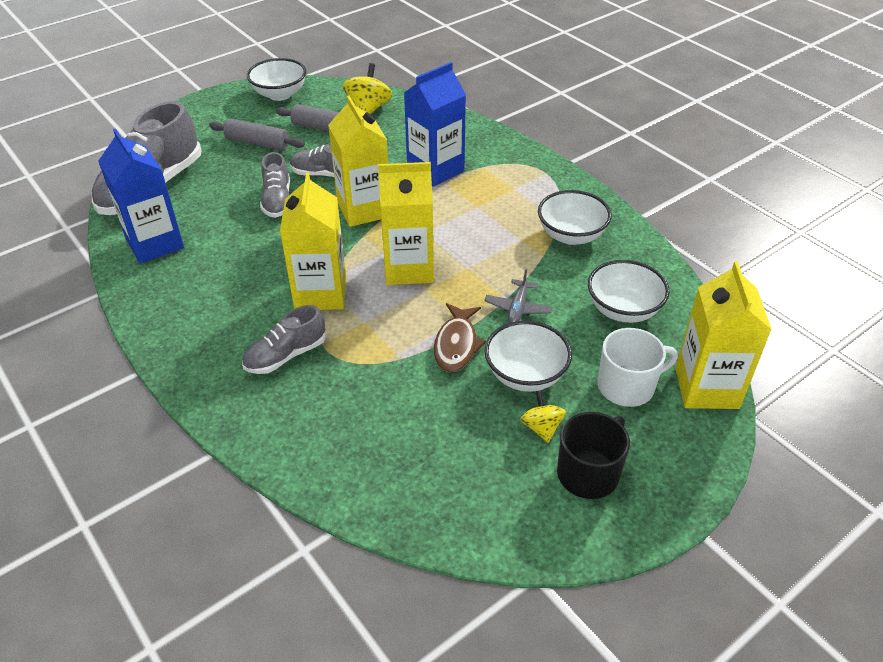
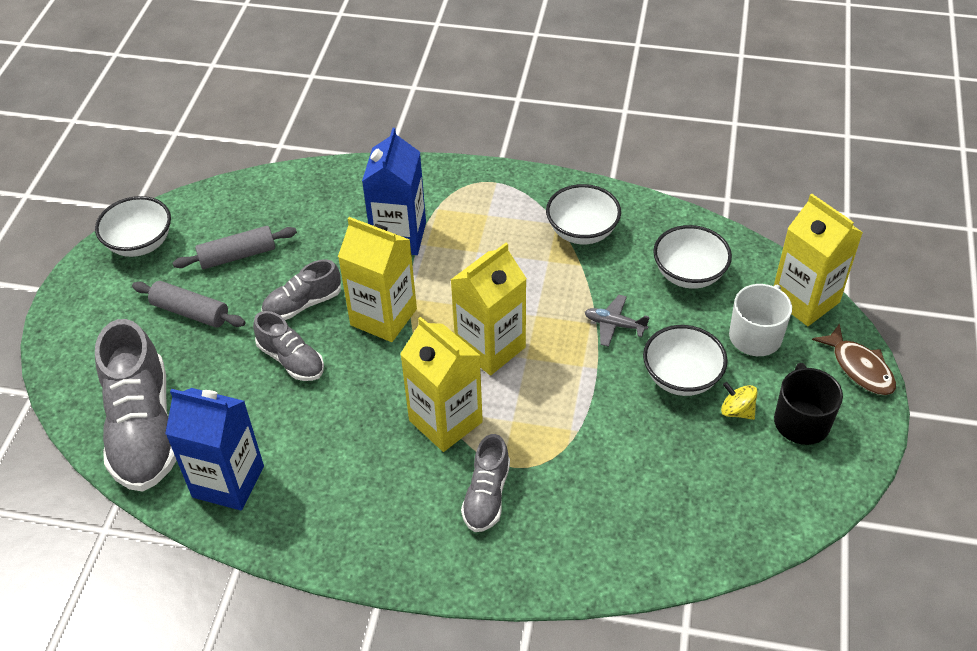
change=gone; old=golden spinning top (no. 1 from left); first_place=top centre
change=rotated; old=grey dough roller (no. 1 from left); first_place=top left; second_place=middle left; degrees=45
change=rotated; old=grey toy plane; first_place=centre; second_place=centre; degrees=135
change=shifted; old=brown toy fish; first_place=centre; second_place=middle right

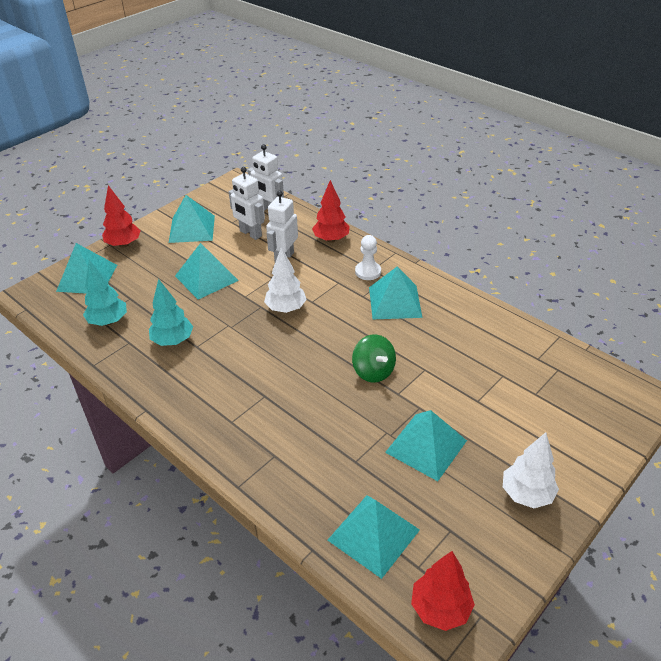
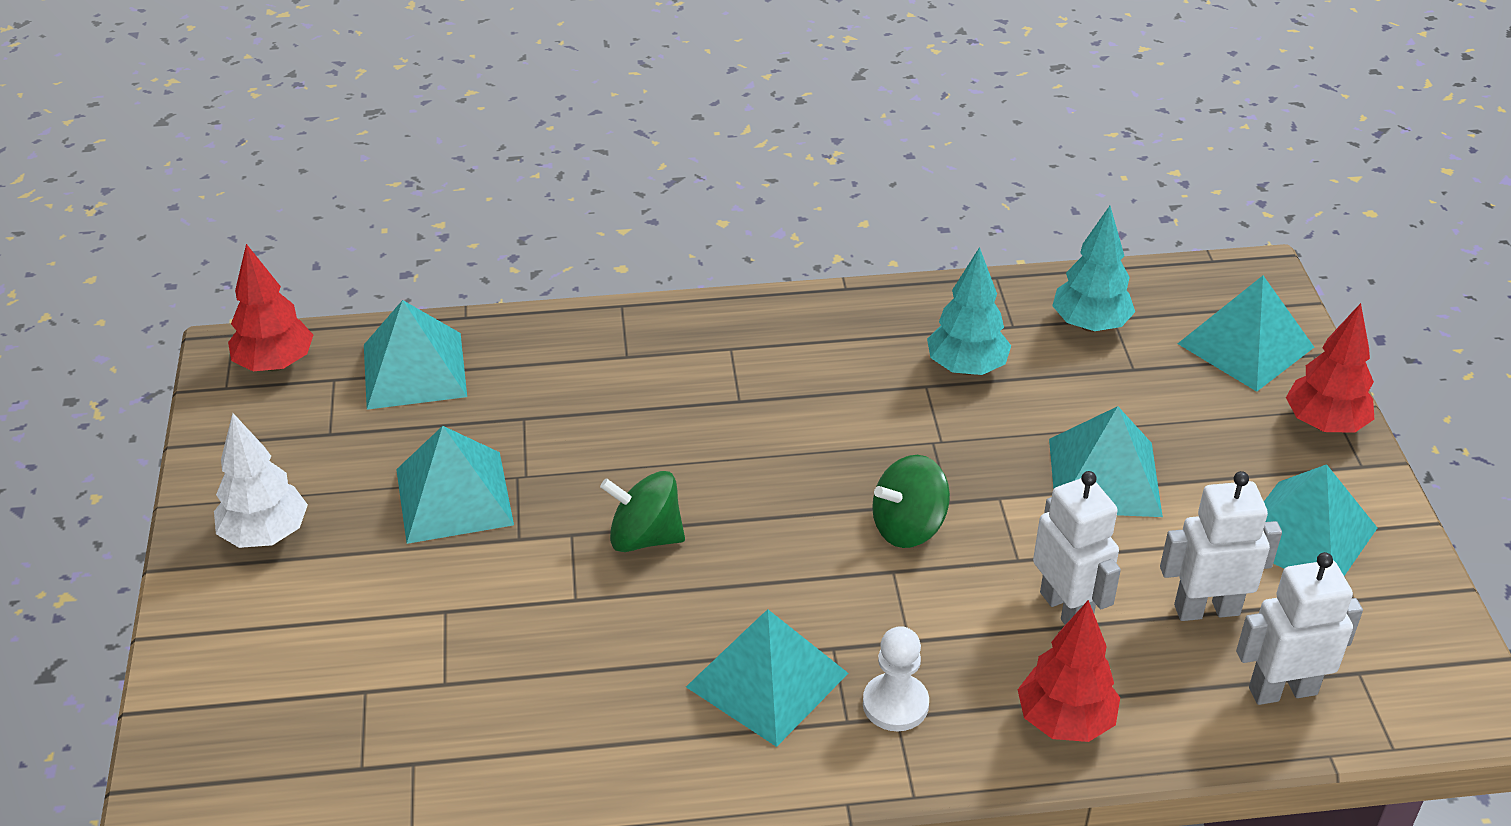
change=swapped; old=pure white fir tree (no. 1 from left); new=leaf-green spinning top (no. 2 from left); first_place=centre; second_place=centre

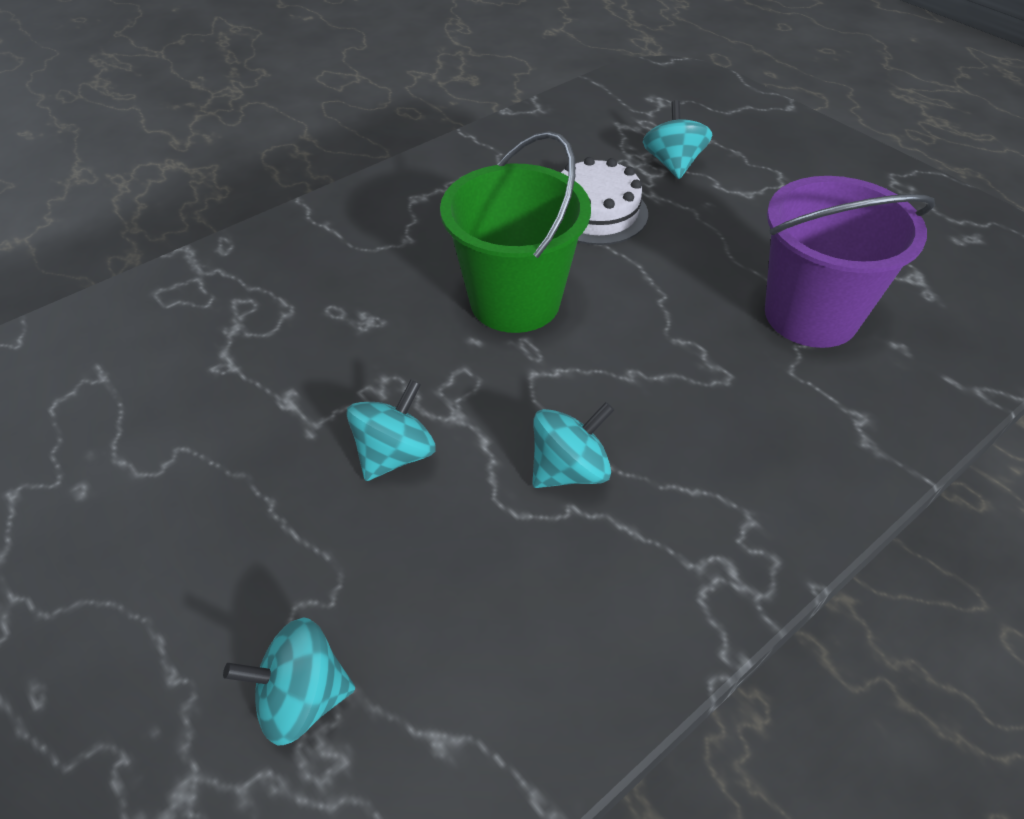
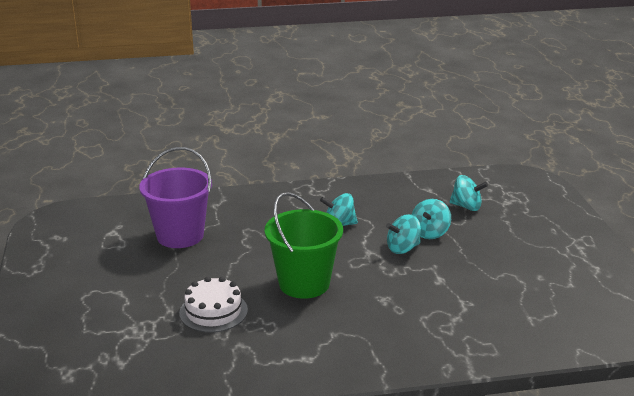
change=shifted; old=aqua spinning top (no. 4 from left in the first image); new=aqua spinning top (no. 3 from left); first_place=top centre; second_place=middle right

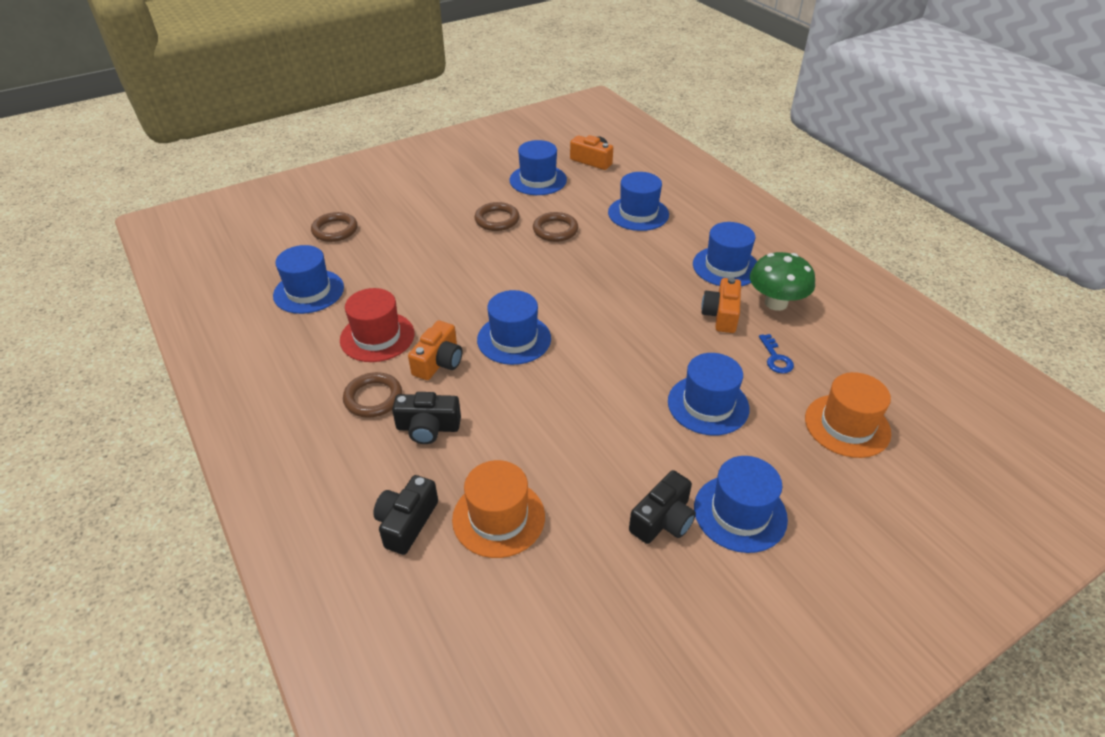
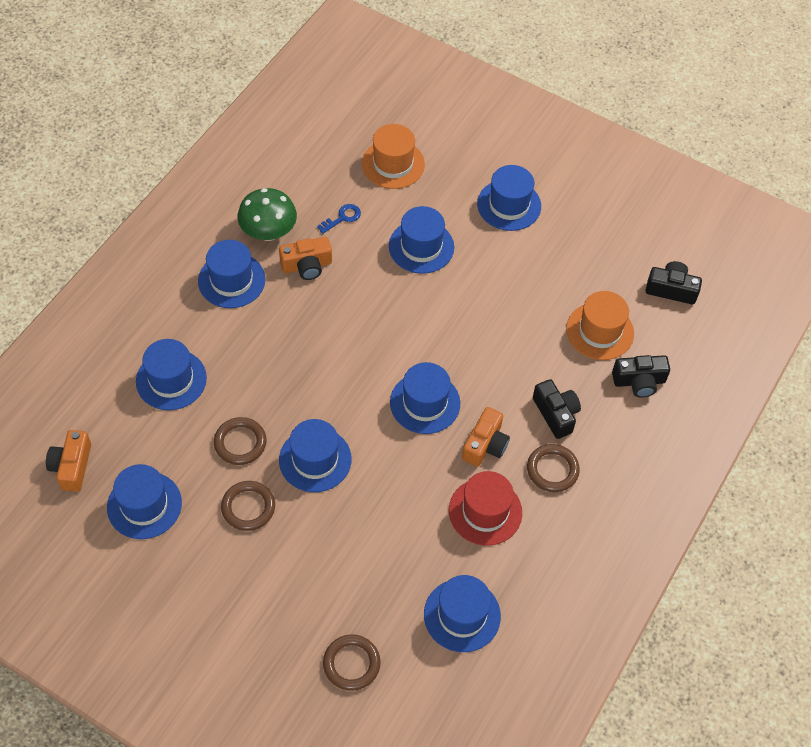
change=rotated; old=orange-coloured photo camera (no. 1 from left in the first image); first_place=centre; second_place=centre; degrees=120
change=shifted; old=black photo camera (no. 3 from left); first_place=bottom centre; second_place=middle right
change=new; new=blue hat (no. 4 from left); second_place=centre

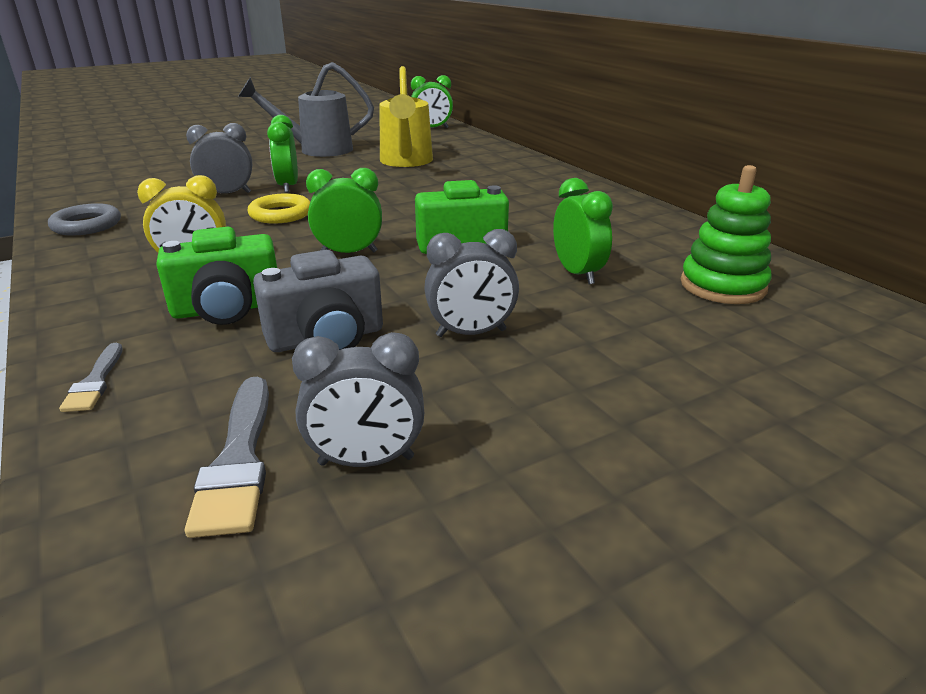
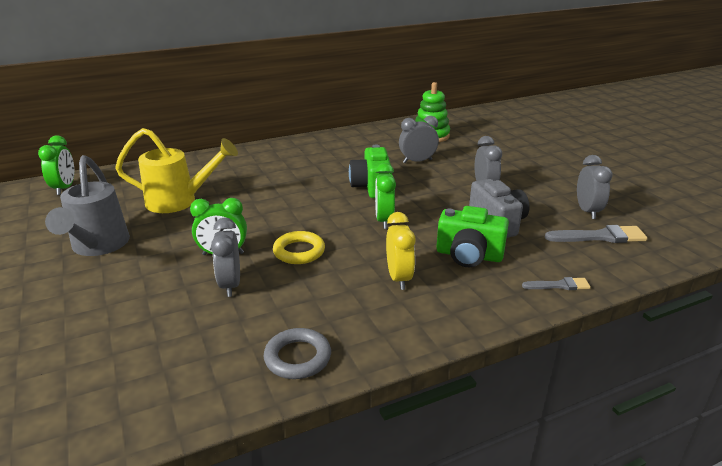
change=repainted; old=leaf-green alarm clock (no. 4 from left); new=grey alarm clock (no. 2 from left); first_place=top centre; second_place=top centre
change=rotated; old=leaf-green photo camera (no. 1 from left in the first image); first_place=middle left; second_place=centre; degrees=120

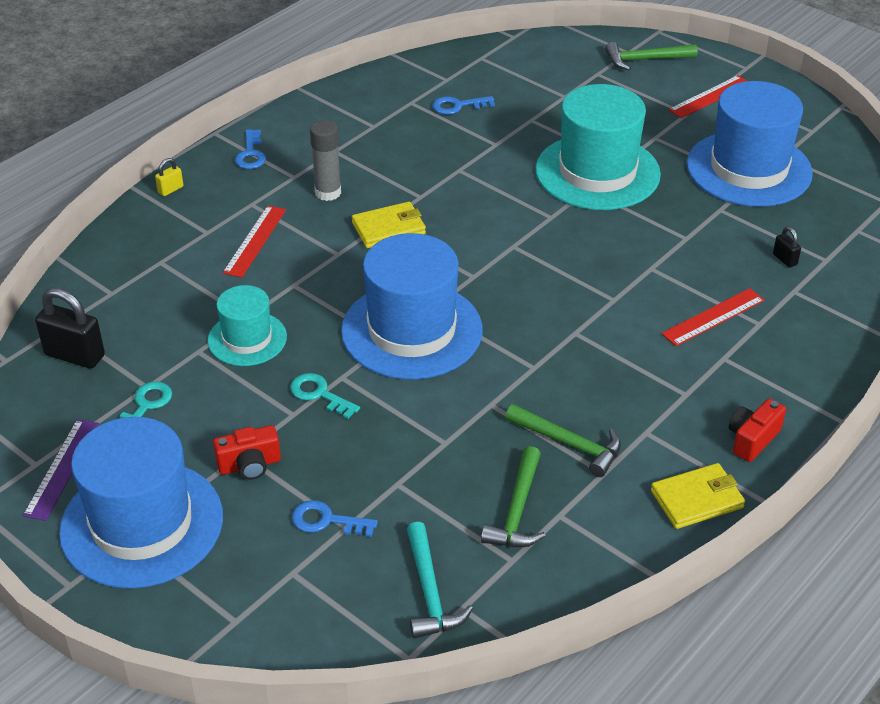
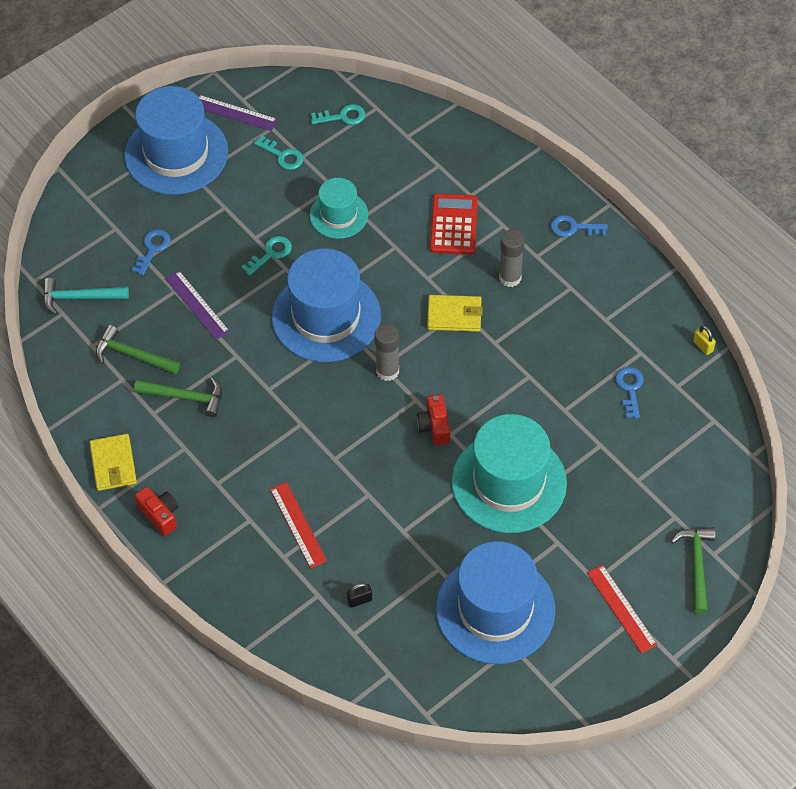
change=shifted; old=golden padlock; first_place=top left; second_place=middle right
change=rotated; old=golden wallet (no. 1 from left in the first image); first_place=top centre; second_place=centre; degrees=-75
change=swapped; old=crimson straightedge (no. 1 from left); new=crimson adding machine; first_place=middle left; second_place=top centre
change=swapped; old=black padlock (no. 1 from left); new=aqua key (no. 3 from left); first_place=middle left; second_place=top centre
change=rotated; old=leaf-green hammer (no. 2 from left); first_place=centre; second_place=middle left; degrees=-120
change=shifted; old=crimson photo camera (no. 1 from left in the first image); new=crimson photo camera (no. 2 from left); first_place=middle left; second_place=centre
change=new; new=purple straightedge (no. 1 from left); second_place=middle left
change=new; new=grey glue (no. 1 from left); second_place=centre

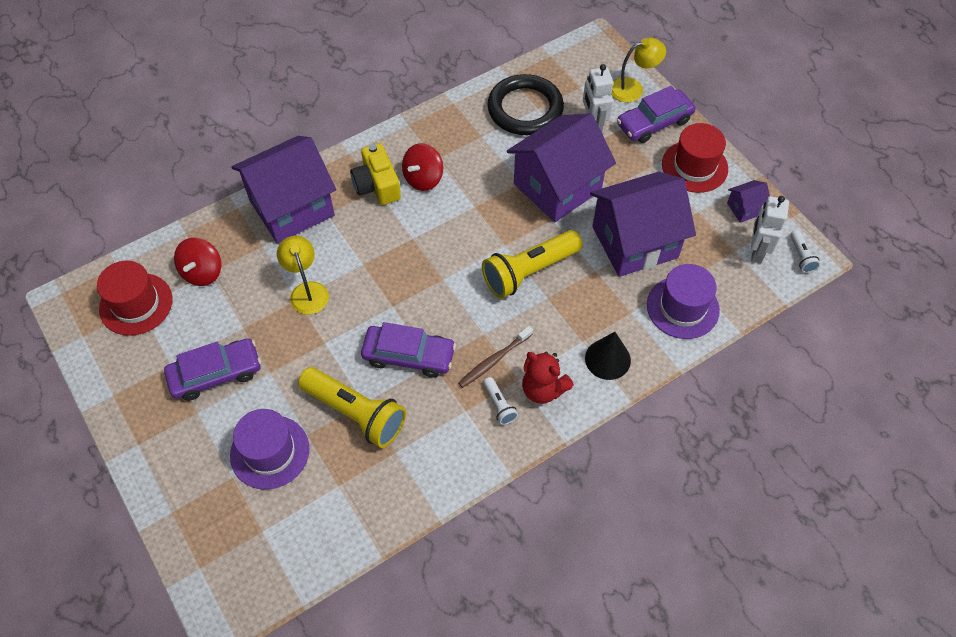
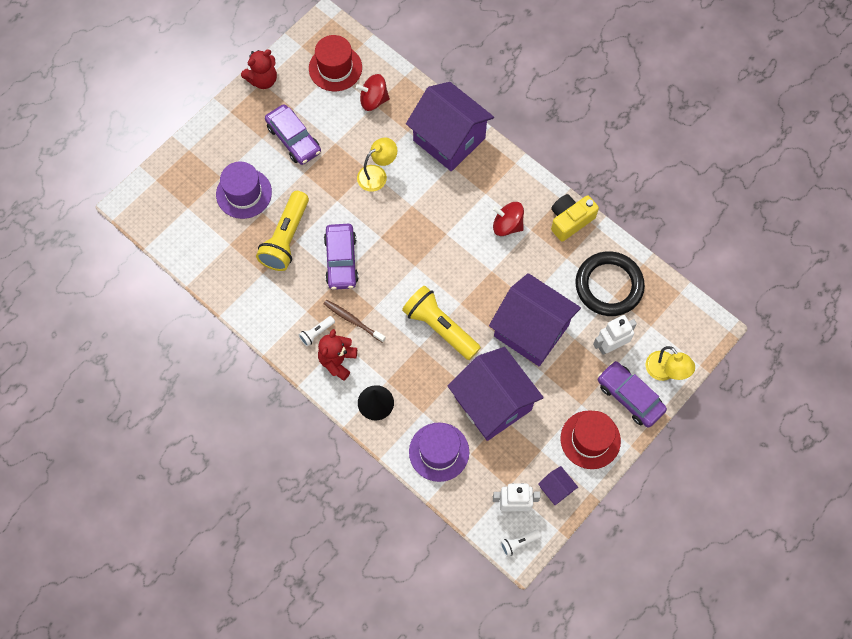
change=shifted; old=golden photo camera; first_place=top centre; second_place=middle right
change=new; new=crimson teddy bear (no. 1 from left); second_place=top left

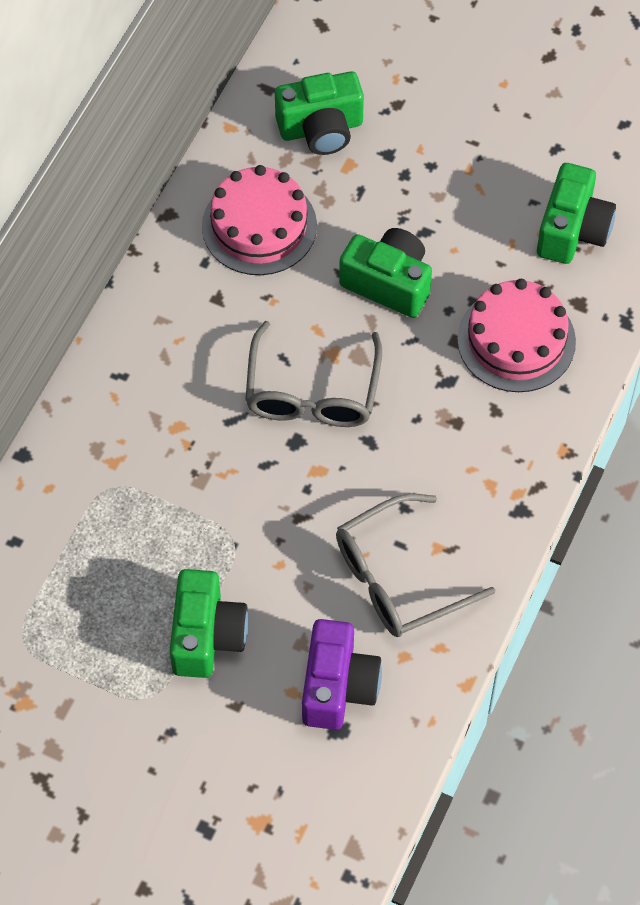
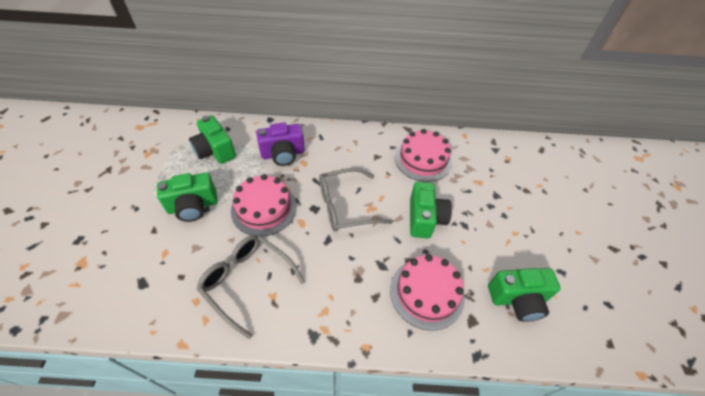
change=shifted; old=leaf-green photo camera (no. 2 from left); first_place=top centre; second_place=middle left
change=shifted; old=purple photo camera; first_place=bottom centre; second_place=centre
change=new; new=pink gateau (no. 1 from left); second_place=centre

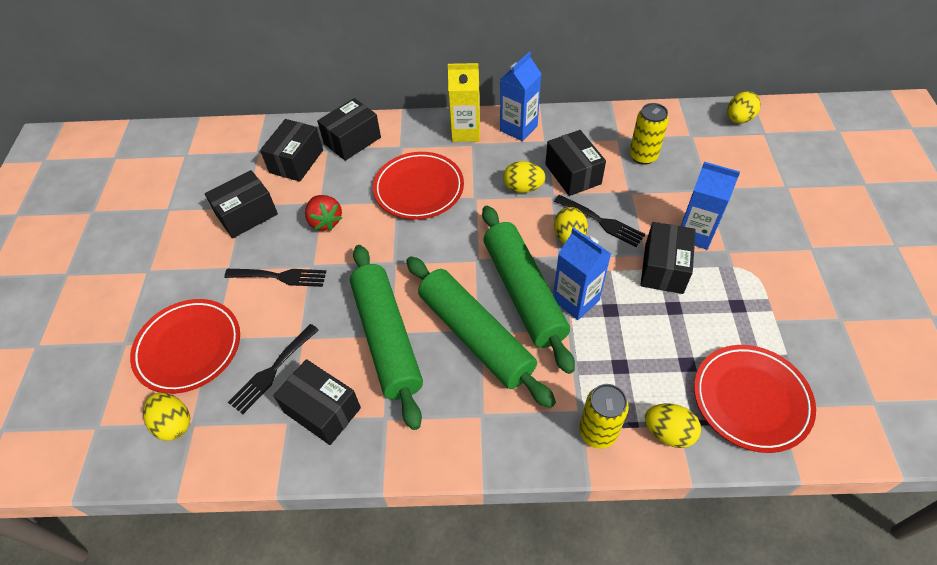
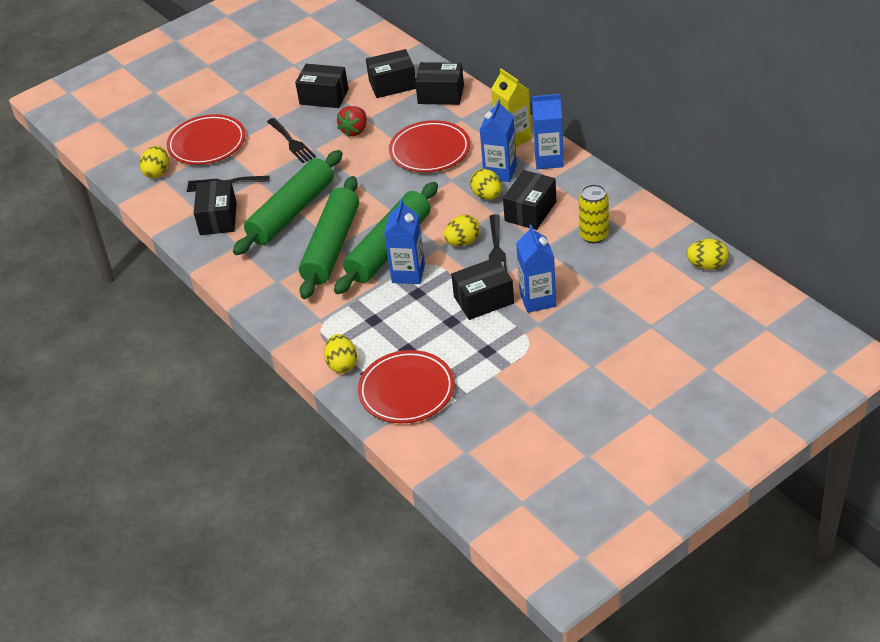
change=gone; old=golden tin (no. 1 from left); first_place=bottom centre
change=new; new=blue milk carton (no. 2 from left); second_place=top centre

